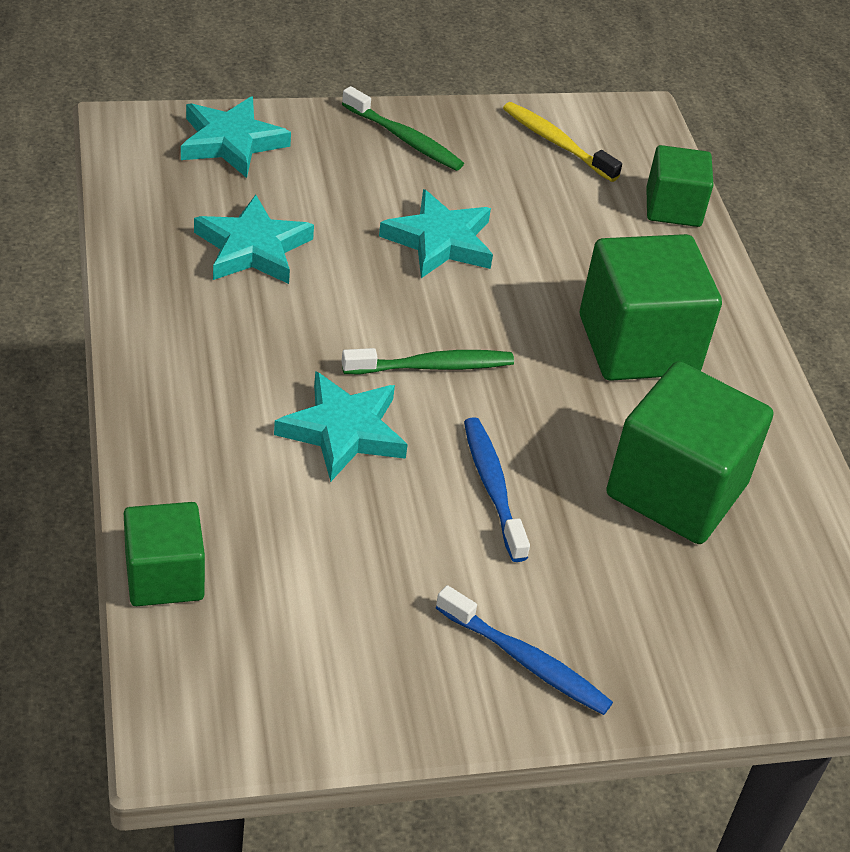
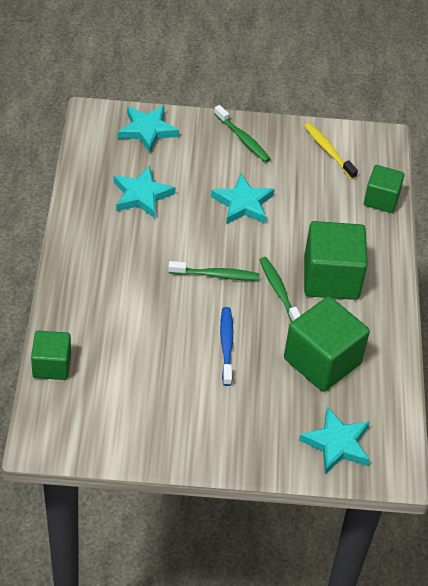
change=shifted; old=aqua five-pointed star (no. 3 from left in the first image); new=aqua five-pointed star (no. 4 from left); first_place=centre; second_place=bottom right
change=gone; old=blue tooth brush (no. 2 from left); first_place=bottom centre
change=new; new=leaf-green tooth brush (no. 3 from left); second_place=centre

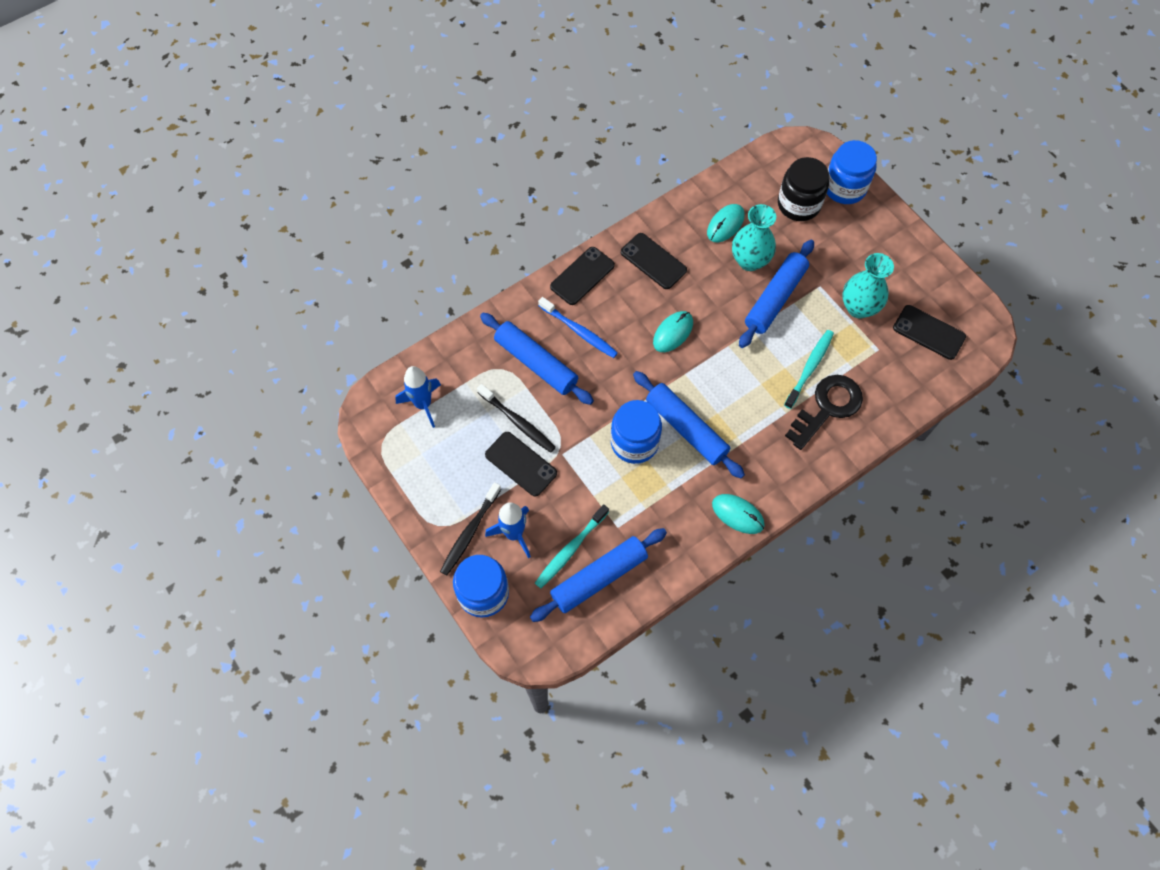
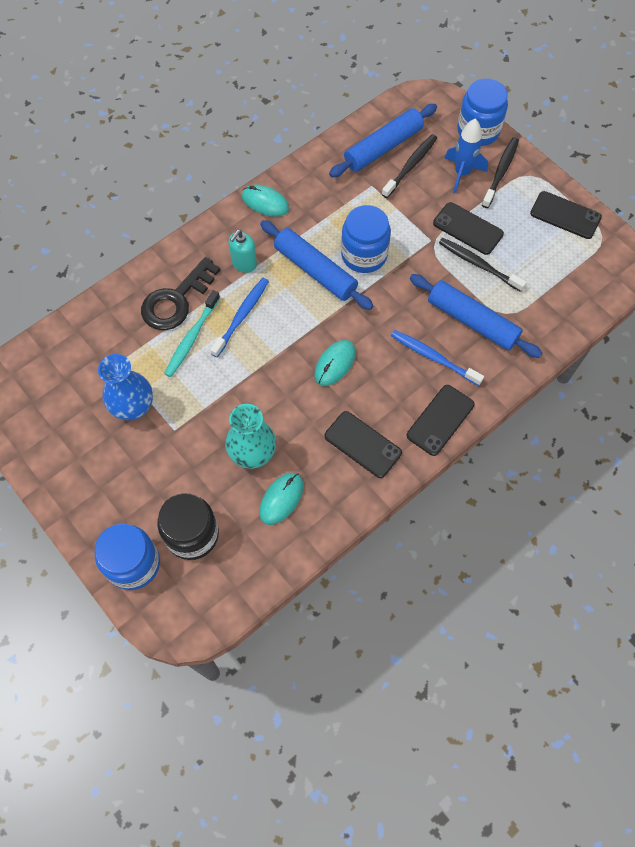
change=gone; old=blue dough roller (no. 4 from left); first_place=middle right
change=repainted; old=aqua tall vase (no. 2 from left); new=blue tall vase; first_place=top right; second_place=middle left
change=shifted; old=black phone (no. 4 from left); first_place=middle right; second_place=top right
change=gone; old=blue spaceship (no. 1 from left); first_place=centre
change=repainted; old=aqua tooth brush (no. 1 from left); new=black tooth brush (no. 1 from left); first_place=centre; second_place=top centre
change=new; new=aqua pump bottle; second_place=top centre
change=new; new=blue tooth brush (no. 1 from left); second_place=centre

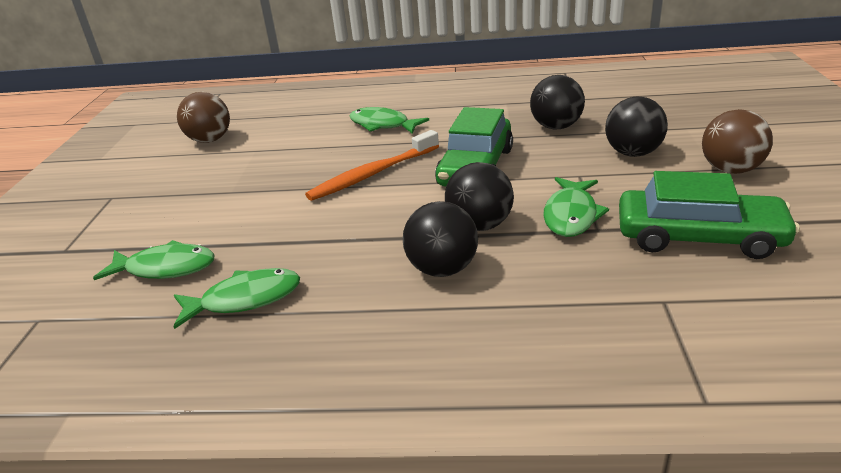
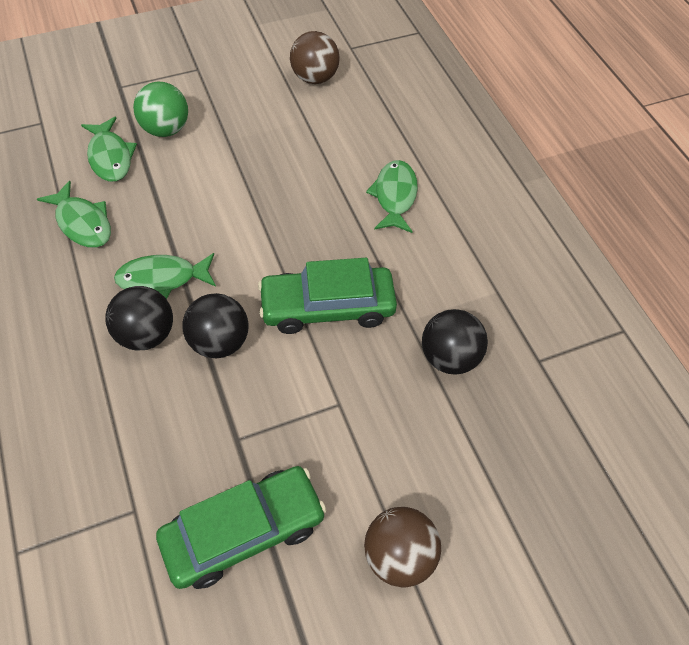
change=gone; old=black ball (no. 4 from left); first_place=top right
change=gone; old=orange-coloured tooth brush; first_place=centre
change=rotated; old=leaf-green car (no. 2 from left in the first image); first_place=middle right; second_place=bottom centre; degrees=-105
change=shifted; old=leaf-green toy fish (no. 4 from left in the first image); new=leaf-green toy fish (no. 3 from left); first_place=middle right; second_place=middle left
change=new; new=leaf-green ball; second_place=top left

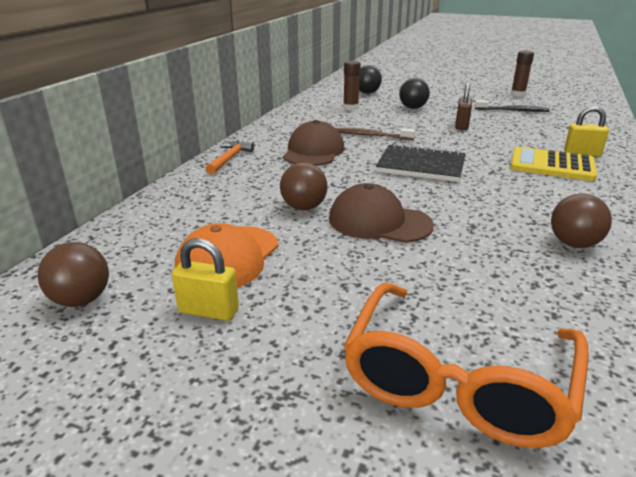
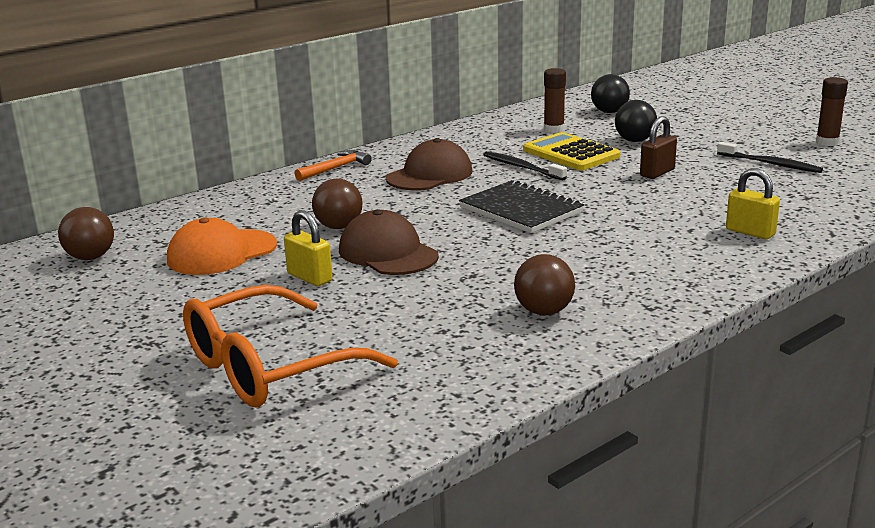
change=repainted; old=brown tooth brush; new=black tooth brush (no. 1 from left); first_place=top centre; second_place=top centre
change=shifted; old=golden adding machine; first_place=middle right; second_place=top centre
change=shifted; old=golden padlock (no. 1 from left); first_place=middle left; second_place=centre

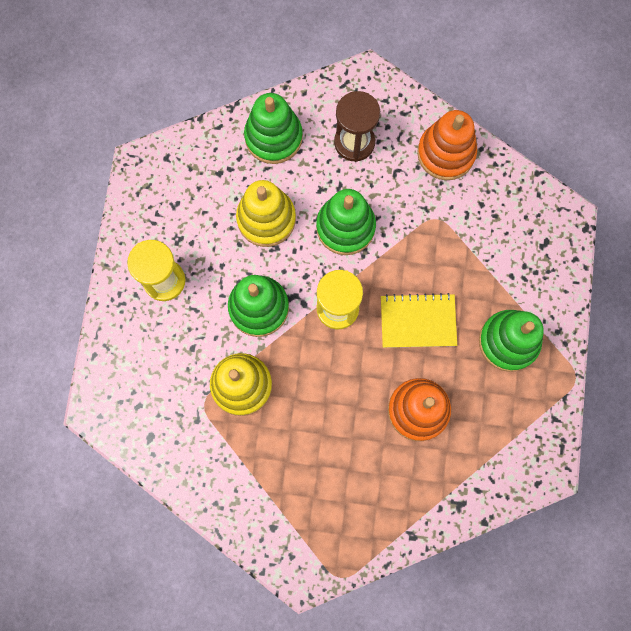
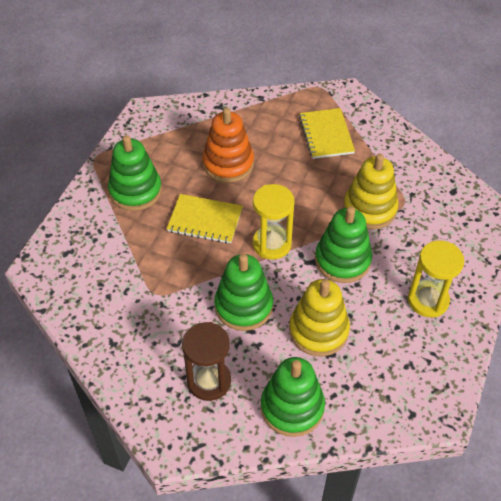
change=gone; old=orange-coloured stacking rings (no. 2 from left); first_place=top right
change=new; new=golden notepad (no. 2 from left); second_place=top centre

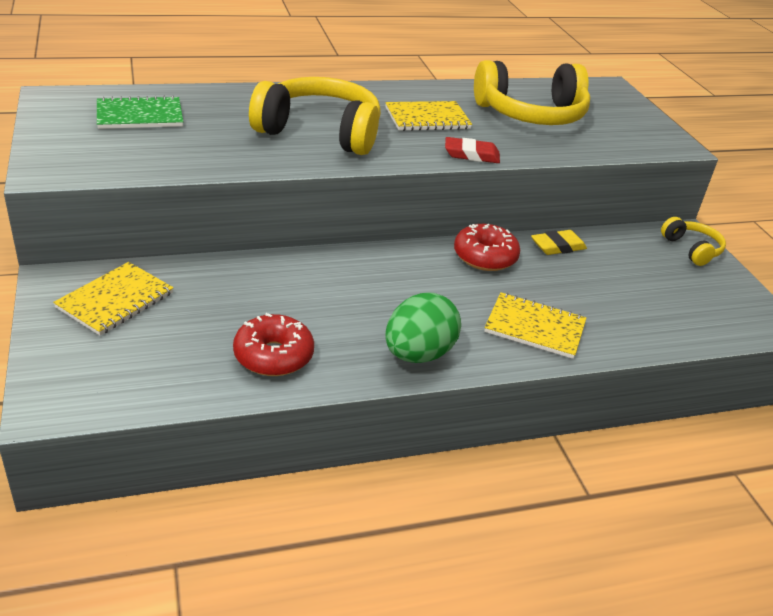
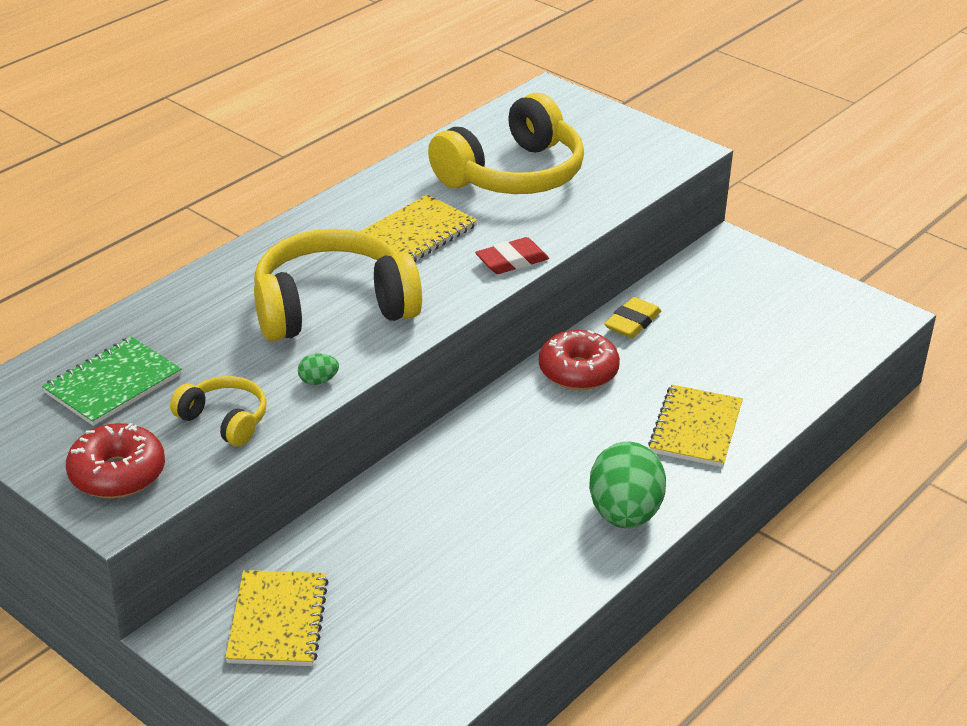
change=shifted; old=golden over-ear headphones (no. 3 from left in the first image); new=golden over-ear headphones (no. 1 from left); first_place=middle right; second_place=middle left
change=rotated; old=golden notepad (no. 3 from left); first_place=middle right; second_place=middle right; degrees=-60
change=shifted; old=crimson doughnut (no. 1 from left); first_place=centre; second_place=middle left
change=new; new=leaf-green egg (no. 1 from left); second_place=middle left

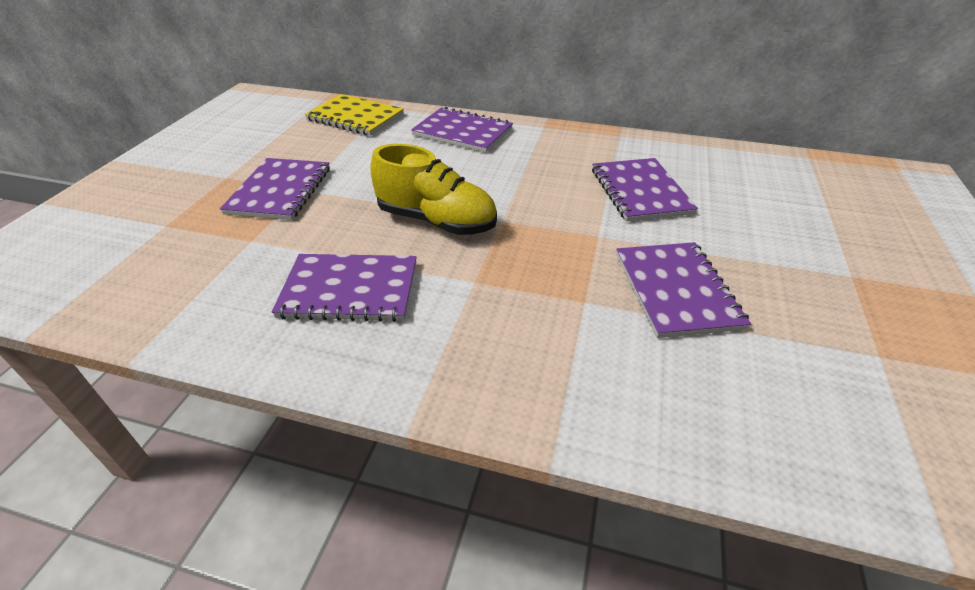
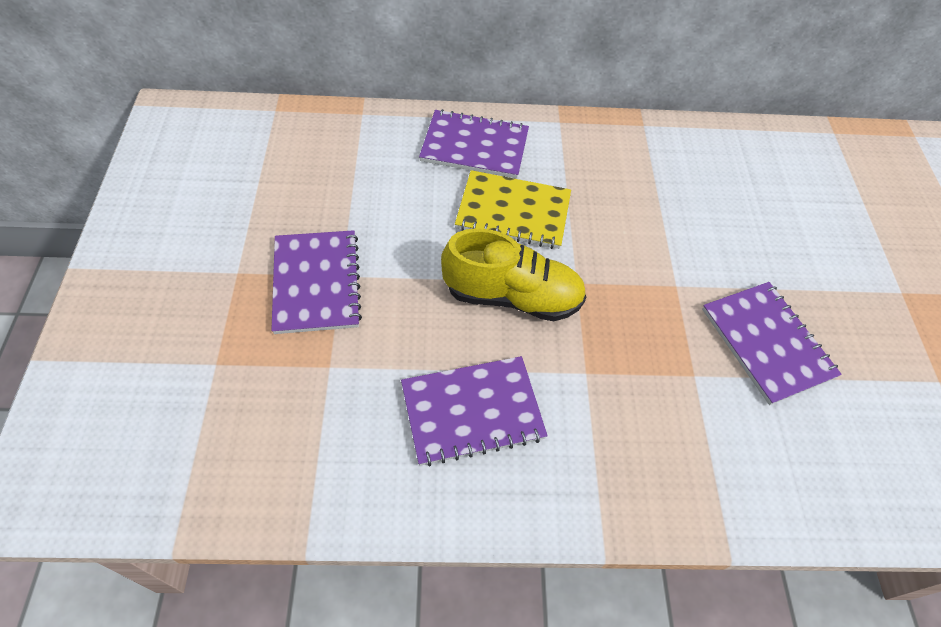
change=shifted; old=golden notepad; first_place=top centre; second_place=centre
change=gone; old=purple notepad (no. 4 from left); first_place=top centre

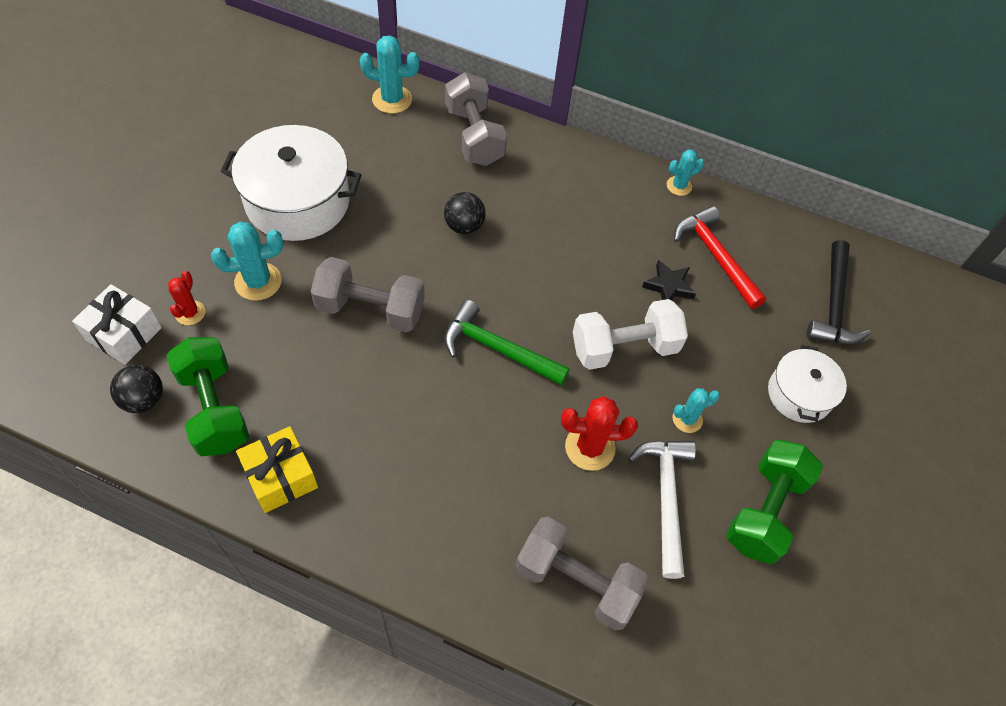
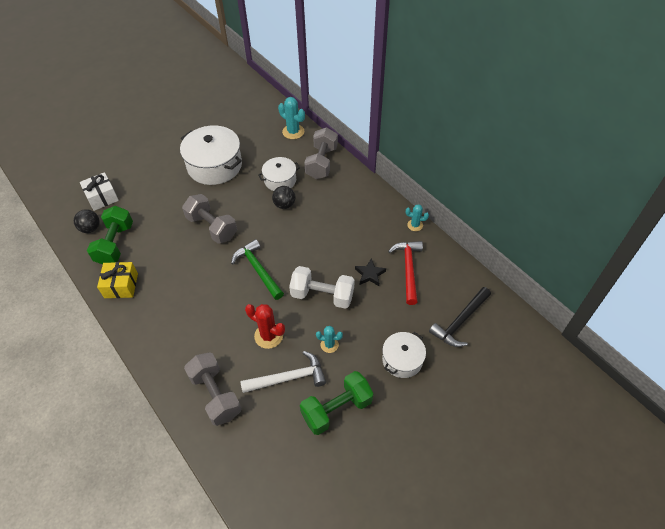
change=gone; old=aqua saguaro cactus (no. 1 from left); first_place=middle left
change=gone; old=crimson saguaro cactus (no. 1 from left); first_place=middle left
change=rotated; old=pure white hammer; first_place=bottom centre; second_place=bottom centre; degrees=45
change=new; new=pure white stockpot (no. 2 from left); second_place=top centre

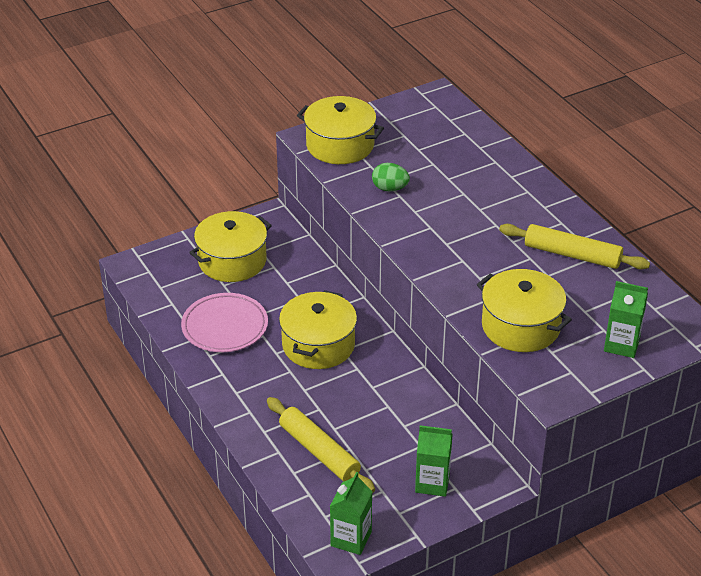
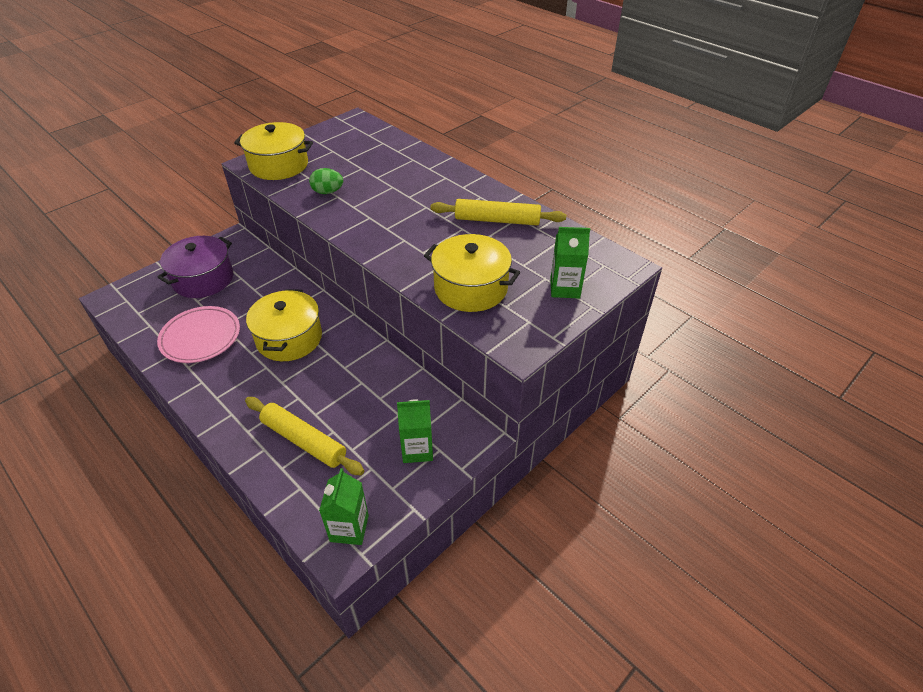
change=repainted; old=golden stockpot (no. 1 from left); new=purple stockpot; first_place=middle left; second_place=middle left

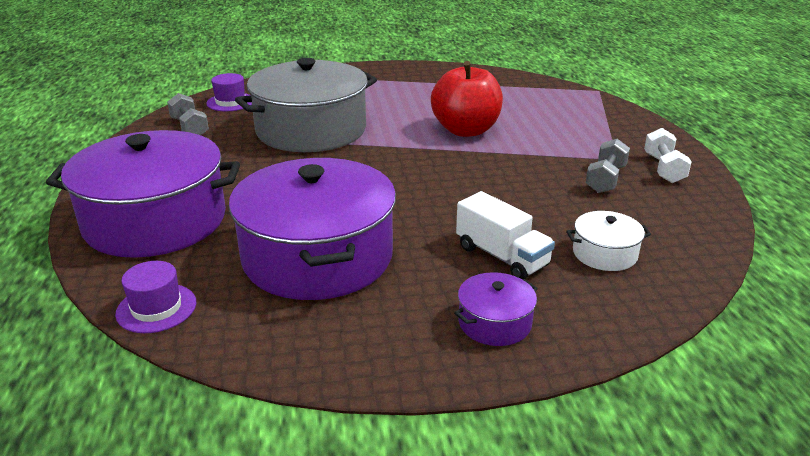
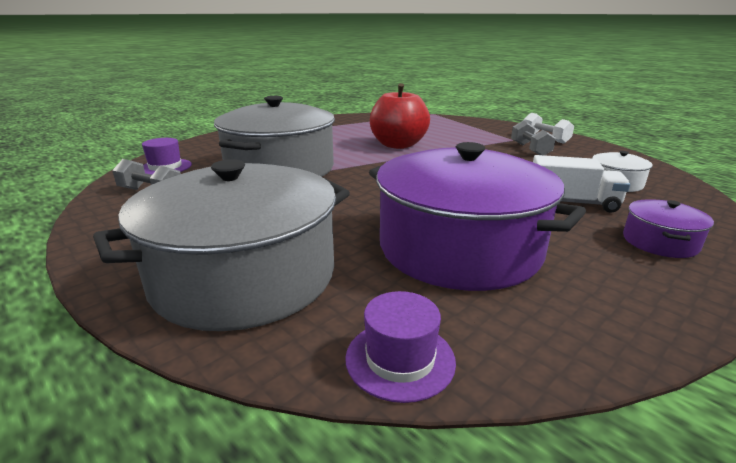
change=repainted; old=purple stockpot (no. 1 from left); new=grey stockpot (no. 1 from left); first_place=middle left; second_place=middle left

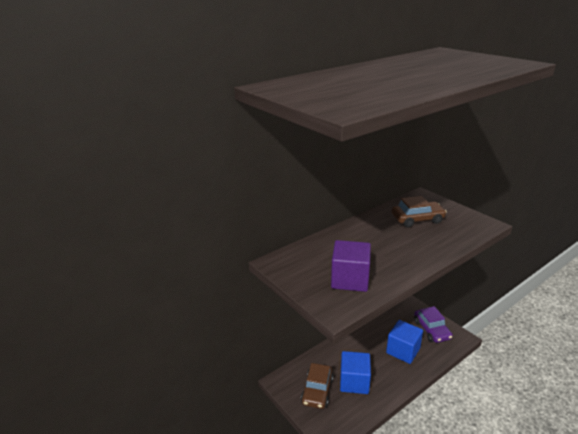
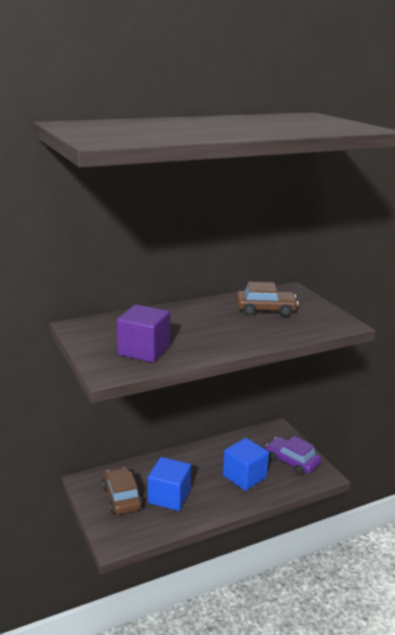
change=rotated; old=purple car; first_place=bottom right; second_place=bottom right; degrees=135
change=rotated; old=brown car (no. 1 from left); first_place=bottom centre; second_place=bottom left; degrees=135

